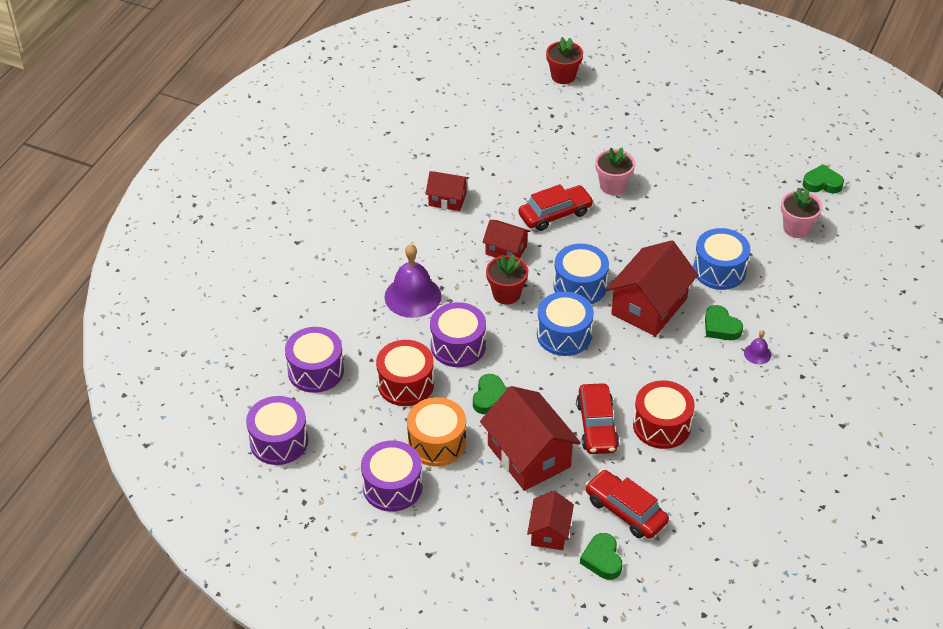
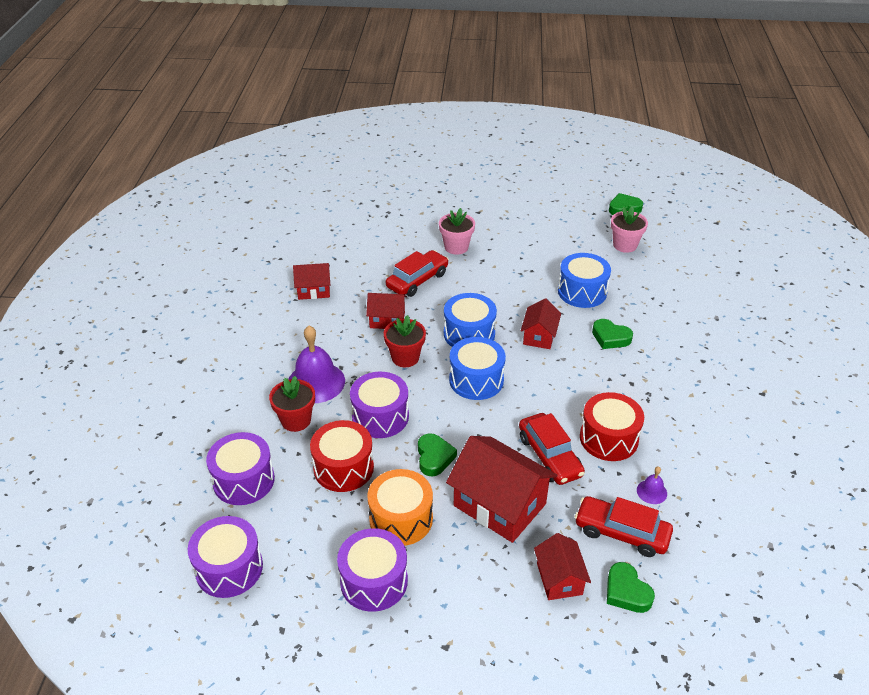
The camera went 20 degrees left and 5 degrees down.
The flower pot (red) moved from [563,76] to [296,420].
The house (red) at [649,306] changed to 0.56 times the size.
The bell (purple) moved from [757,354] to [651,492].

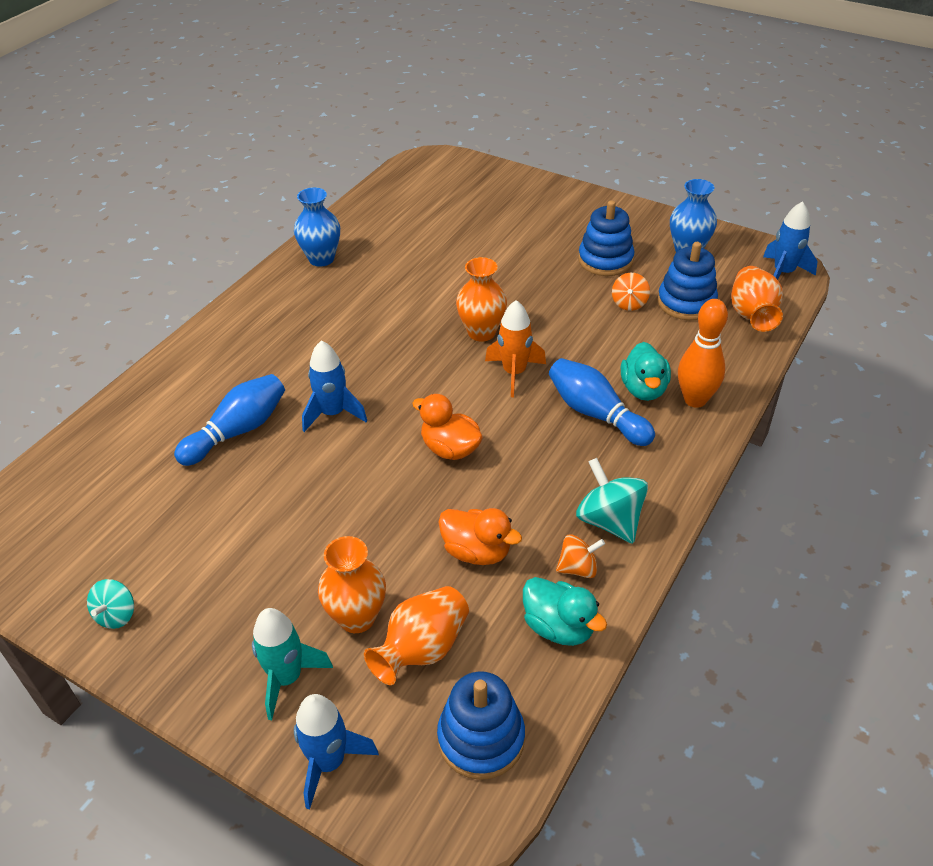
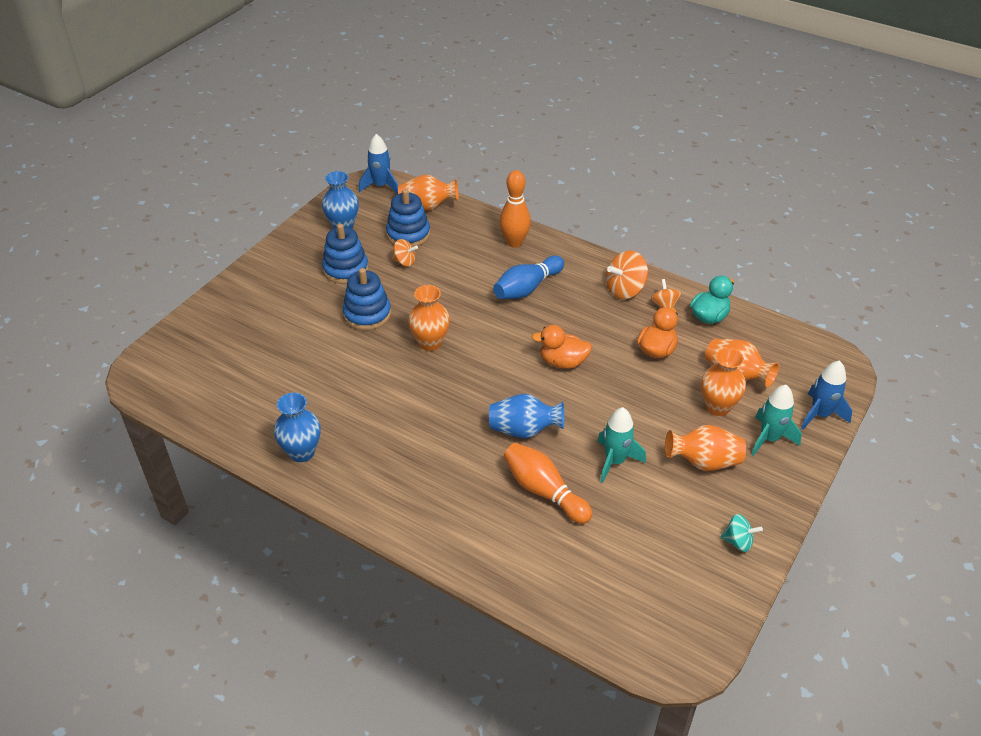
The camera went 90 degrees left and 0 degrees up.
The rocket (orange) at [514,373] disappeared.
The rocket (blue) at [333,413] was replaced by the vase (blue) at [524,430].
The duck (turquoise) at [643,389] disappeared.
The bowling pin (blue) at [238,431] became the bowling pin (orange) at [544,491].
The duck (orange) at [450,449] turned 60 degrees clockwise.
The spinning top (turquoise) at [609,521] became the spinning top (orange) at [625,290].
The stacking toy (blue) moved from [481,738] to [367,314].
The rocket (turquoise) at [615,461] appeared.
The vase (orange) at [704,462] appeared.

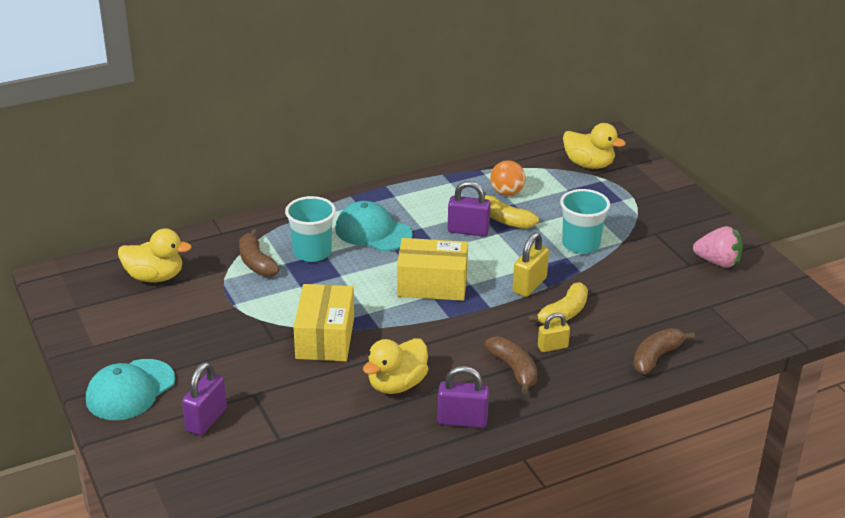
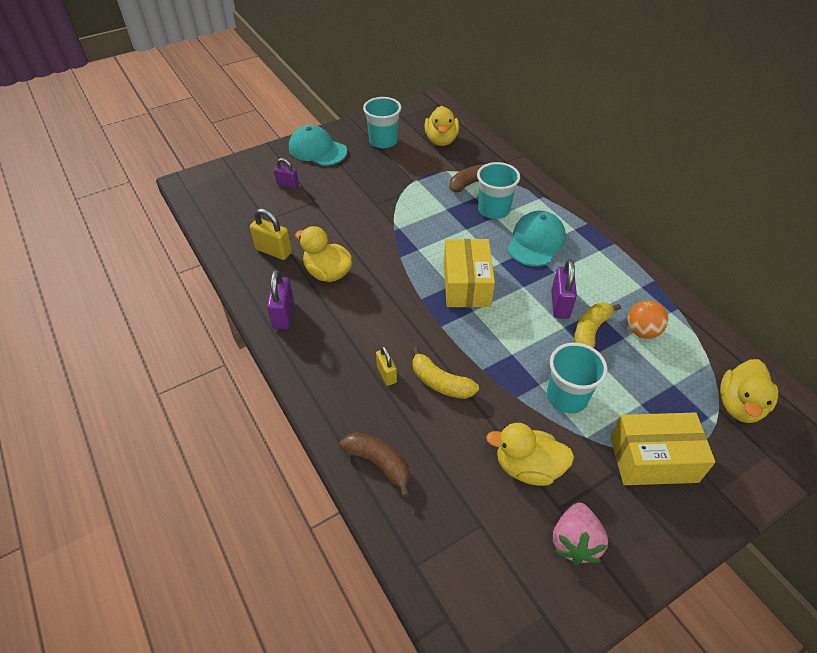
The camera went 85 degrees right and 15 degrees up.
The padlock (yellow) moved from [529,285] to [273,251].
The box (yellow) moved from [325,338] to [653,459].
The banana (brown) at [514,370] disappeared.
The padlock (purple) at [206,420] changed to 0.65 times the size.
The cup (turquoise) at [383,141] appeared.
The duck (yellow) at [527,467] appeared.

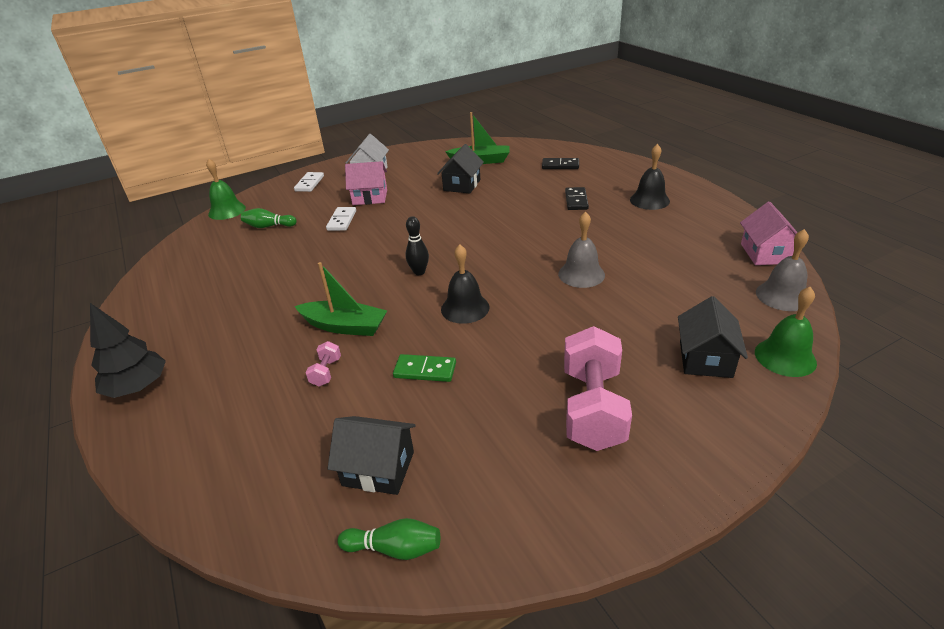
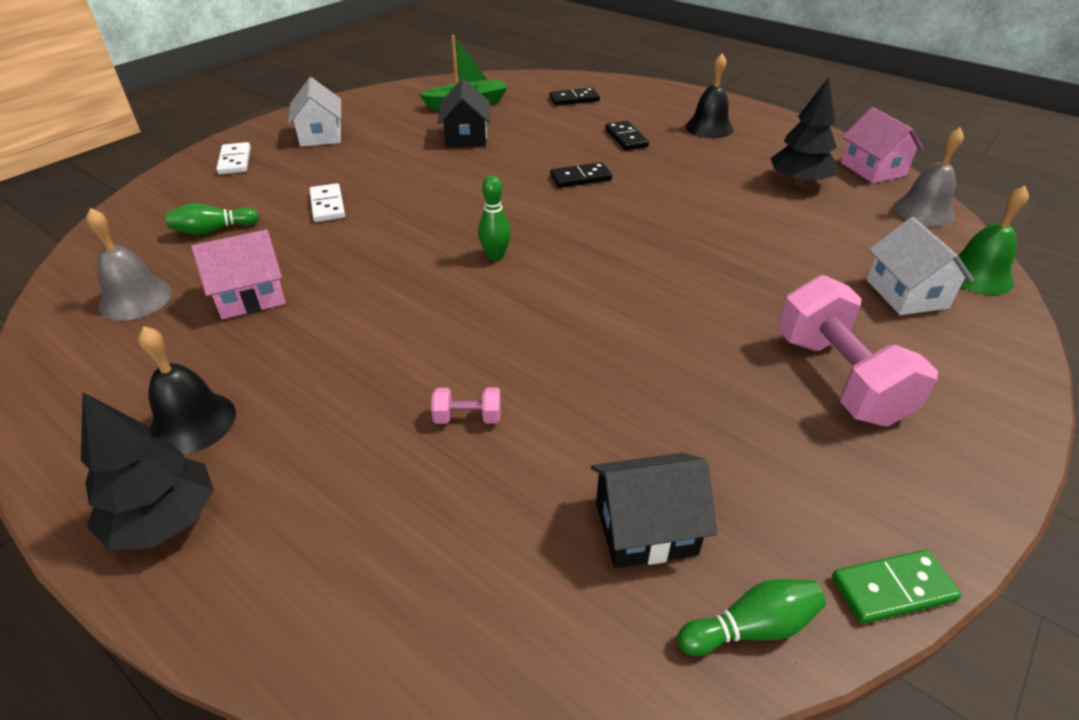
The camera went 25 degrees left and 5 degrees up.
The bell (green) at [227,211] disappeared.
The house (pink) moved from [370,197] to [250,296].
The bell (grey) moved from [581,274] to [135,299].
The bowling pin (black) at [419,272] became the bowling pin (green) at [495,256].
The bell (black) moved from [465,308] to [192,422].
The boat (green) at [344,326] disappeared.
The house (black) at [705,359] became the house (white) at [906,294].
The dumbbell (pink) at [326,372] turned 75 degrees counterclockwise.
The domino (green) moved from [425,370] to [893,589].
The tree (black) at [798,182] appeared.
The domino (black) at [580,178] appeared.

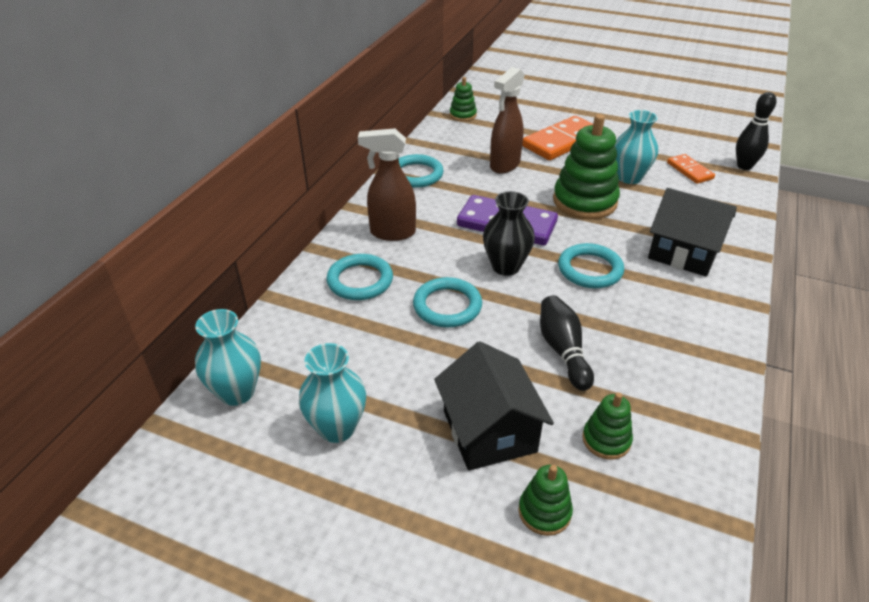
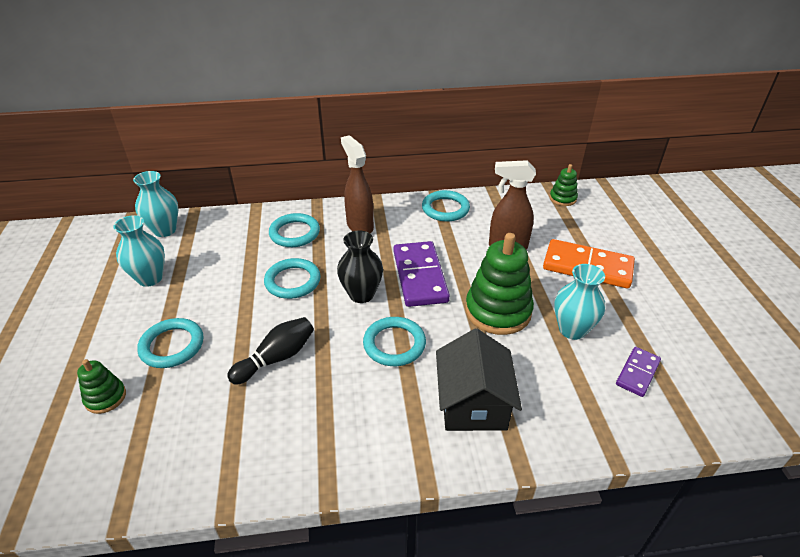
The camera went 60 degrees right and 0 degrees up.
The bowling pin (black) at [744,166] disappeared.
The domino (orange) at [689,171] became the domino (purple) at [637,373].
The house (black) at [489,431] was replaced by the ring (turquoise) at [172,346].
The stacking toy (green) at [606,440] disappeared.

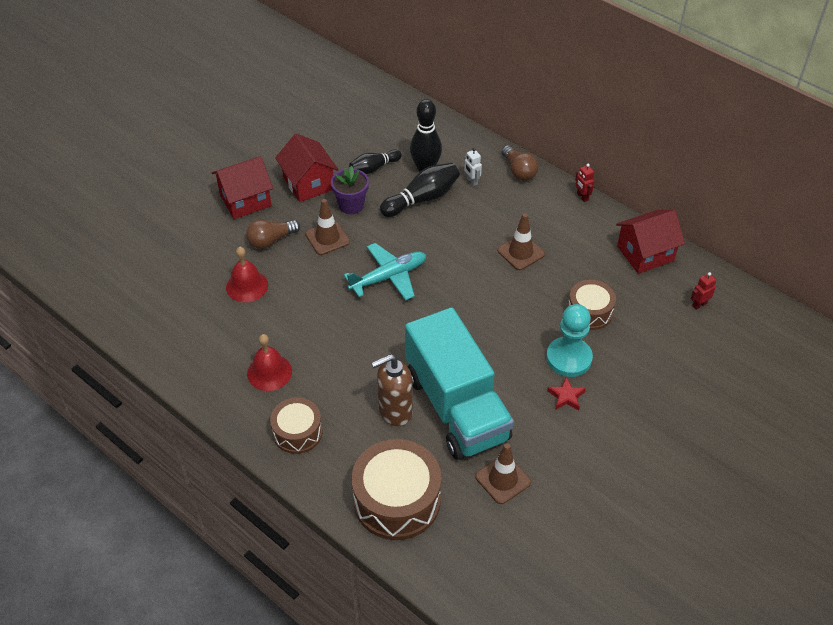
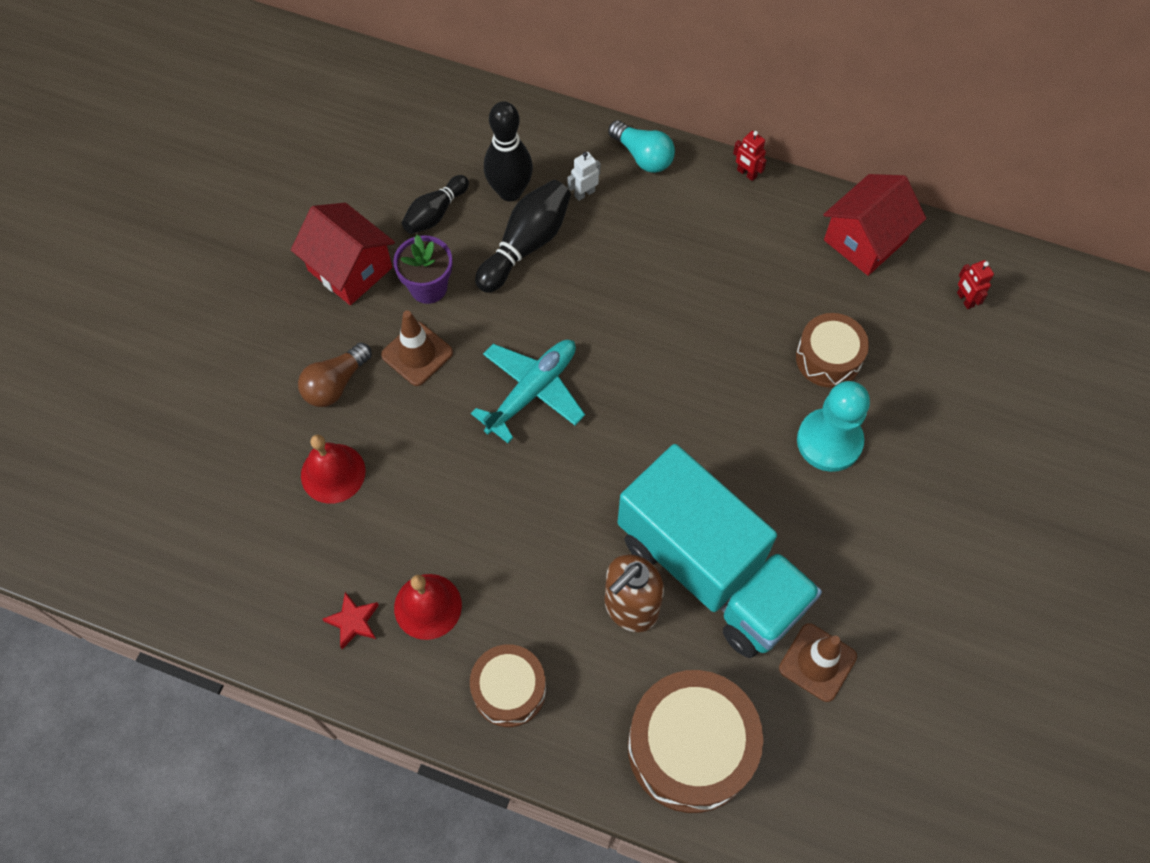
The camera went 20 degrees left and 15 degrees up.
The light bulb (brown) at [518,171] became the light bulb (turquoise) at [643,156].
The robot (white) at [472,181] turned 105 degrees clockwise.
The house (red) at [245,200] disappeared.
The traffic cone (brown) at [520,252] disappeared.
The robot (red) at [699,304] turned 60 degrees counterclockwise.
The star (red) moved from [566,396] to [353,621].

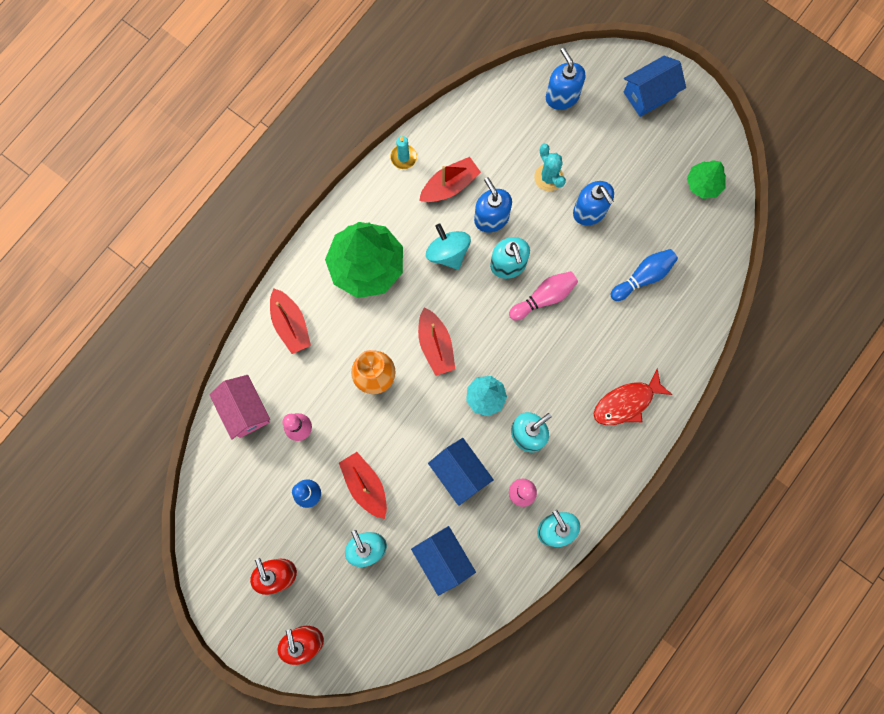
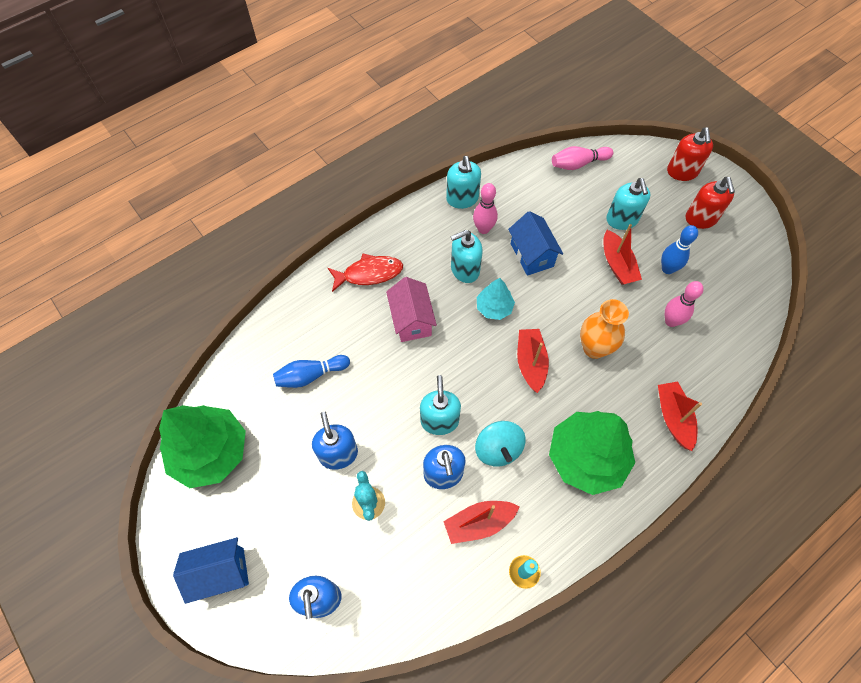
The camera went 165 degrees left and 15 degrees down.
The tree (green) at [703,184] changed to 1.95 times the size.
The bowling pin (pink) moved from [544,297] to [578,164].
The house (pink) moved from [245,410] to [411,320].
The house (blue) at [443,559] disappeared.

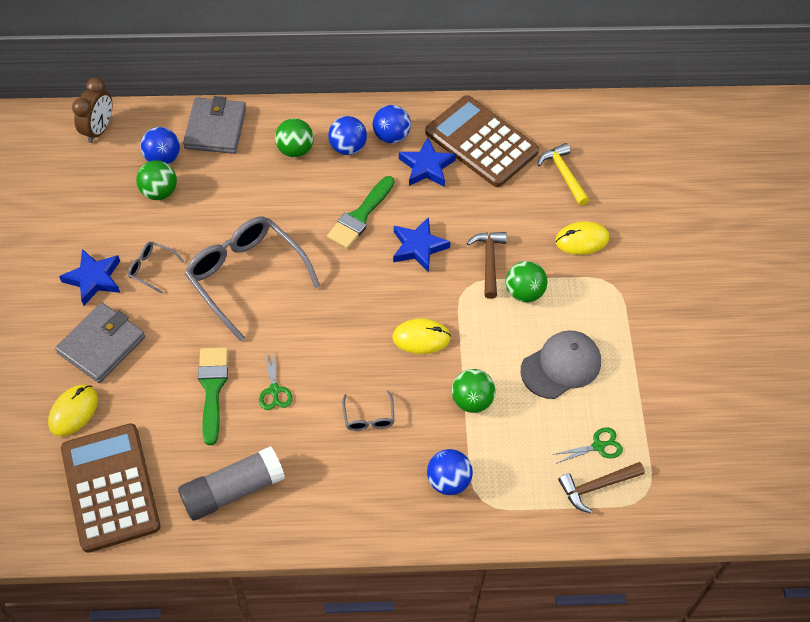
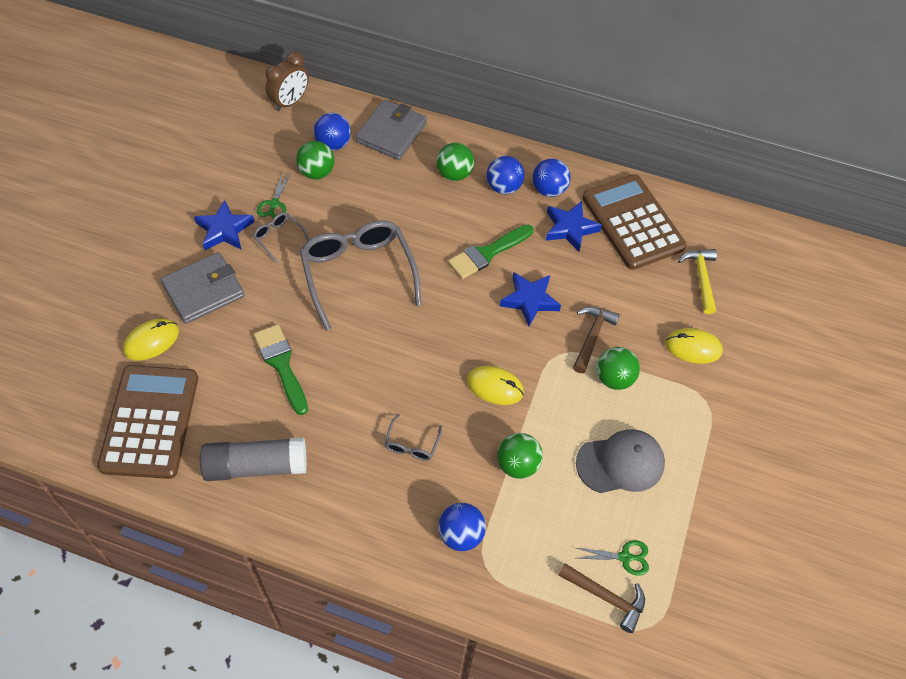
The camera went 20 degrees right and 0 degrees up.
The brush (green) at [212,388] turned 45 degrees counterclockwise.
The scissors (green) moved from [274,390] to [274,204].
The hammer (brown) at [596,486] turned 150 degrees counterclockwise.

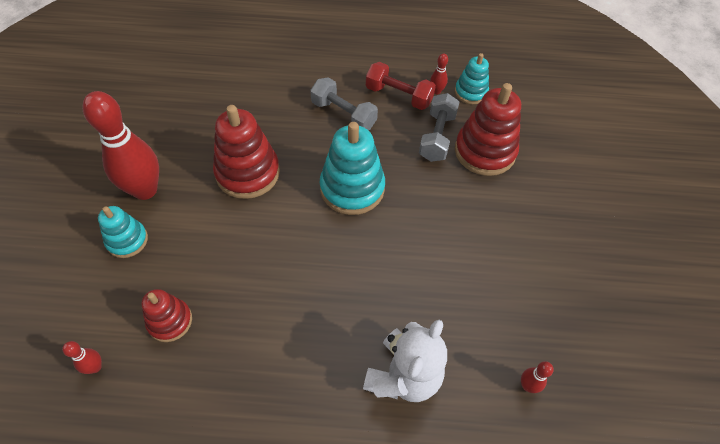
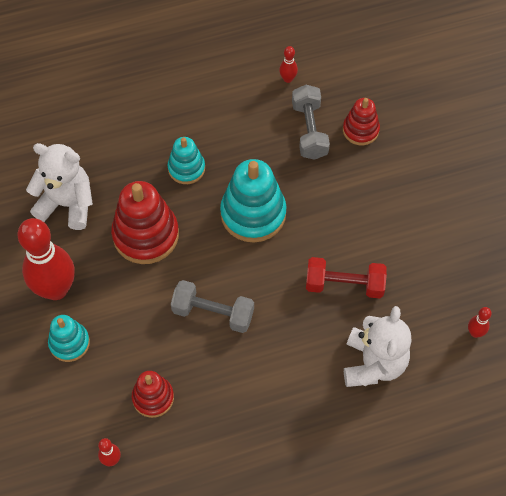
The camera went 20 degrees left and 5 degrees up.
The stacking toy (turquoise) moved from [471,92] to [186,168].
The dumbbell (red) moved from [398,96] to [344,285].
The dumbbell (grey) moved from [343,115] to [213,313].
The stacking toy (red) at [484,152] changed to 0.58 times the size.
The teddy bear (white) at [67,204] appeared.

